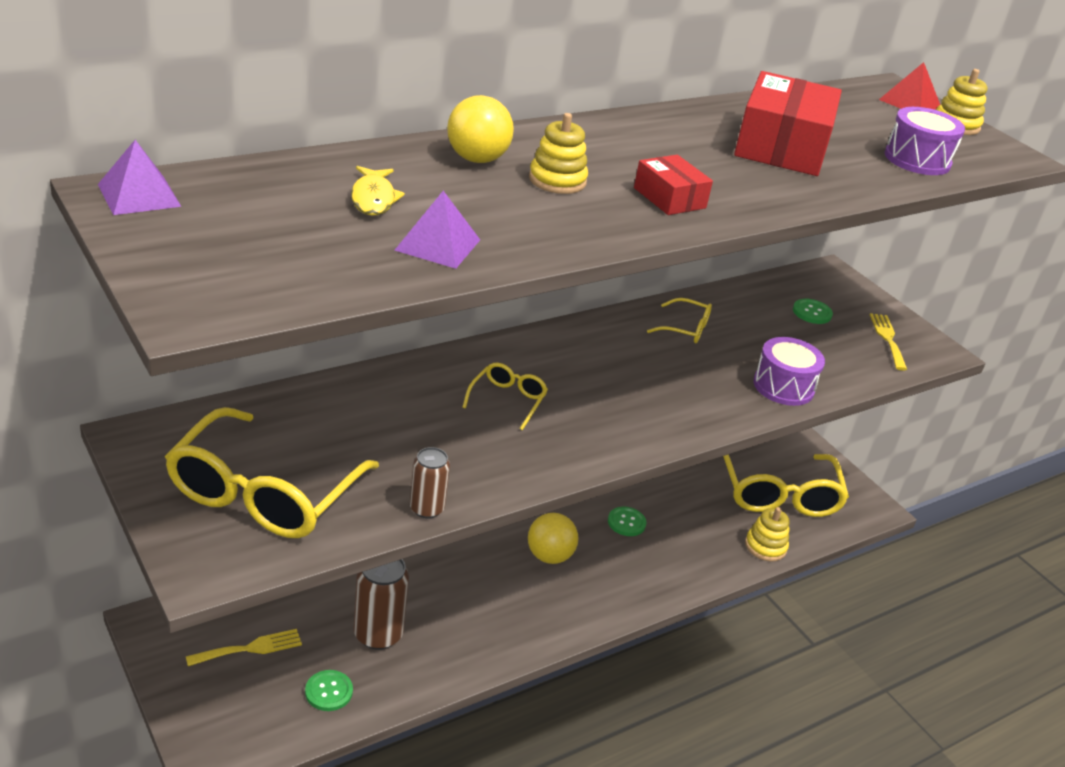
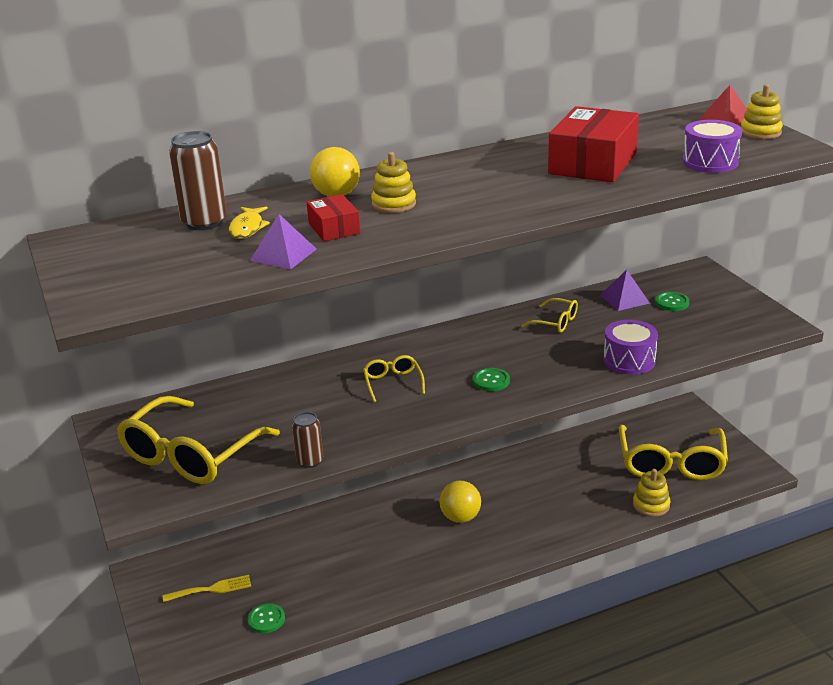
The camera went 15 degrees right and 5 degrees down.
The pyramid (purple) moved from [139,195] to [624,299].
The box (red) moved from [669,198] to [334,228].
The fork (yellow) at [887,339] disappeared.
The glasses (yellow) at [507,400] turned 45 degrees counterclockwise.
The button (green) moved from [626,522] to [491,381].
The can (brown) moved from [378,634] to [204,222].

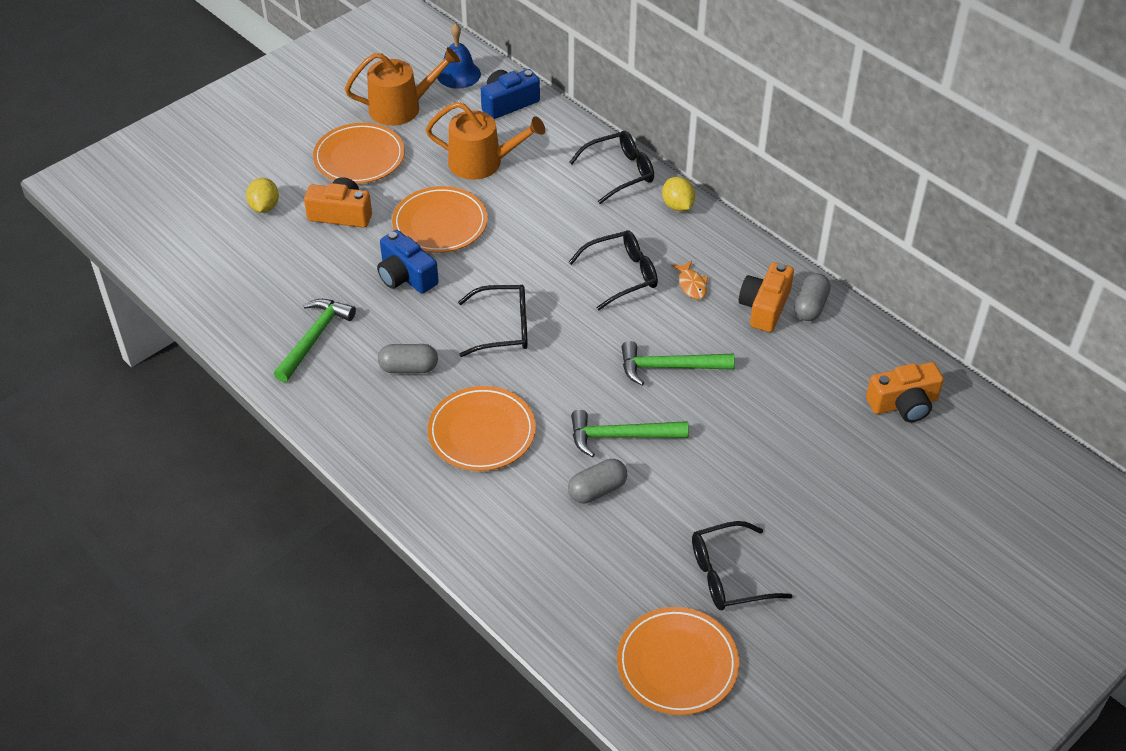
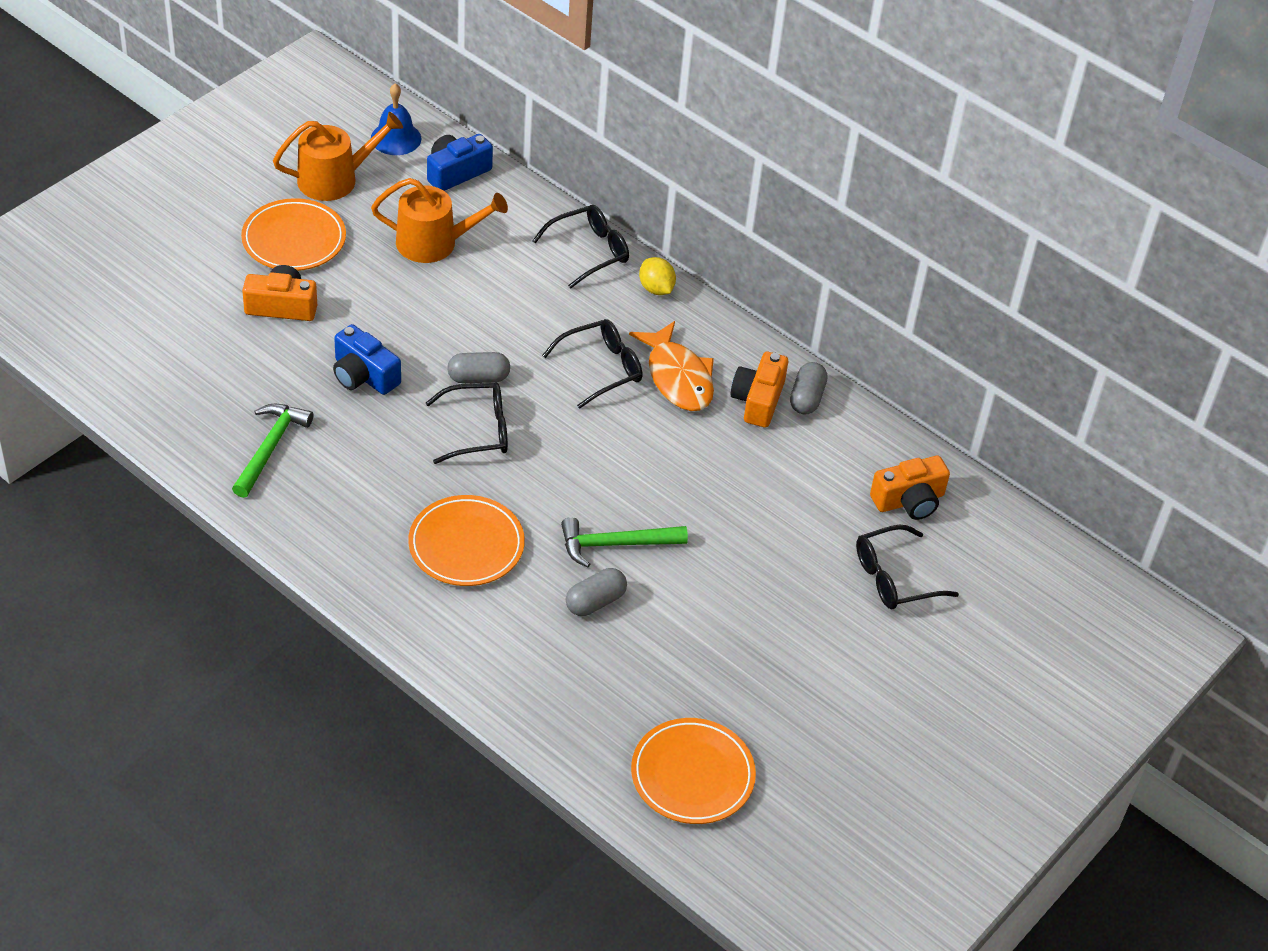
The camera went 10 degrees left and 0 degrees up.
The lemon (yellow) at [264,207] disappeared.
The plate (orange) at [440,224] disappeared.
The fish (orange) at [691,285] changed to 2.10 times the size.
The hammer (green) at [668,367] disappeared.
The capsule (grey) moved from [409,368] to [478,378].
The glasses (black) moved from [728,575] to [894,578].

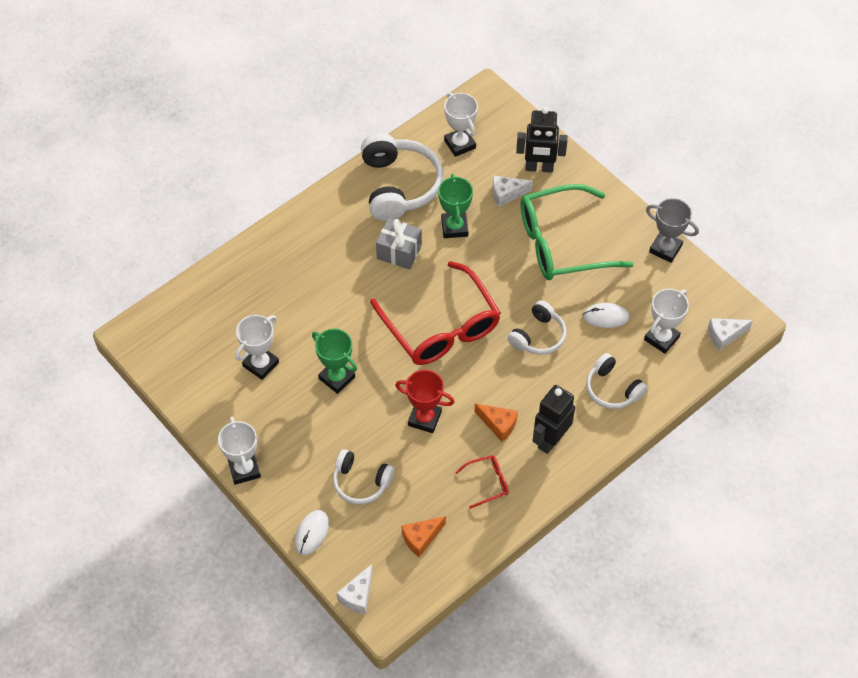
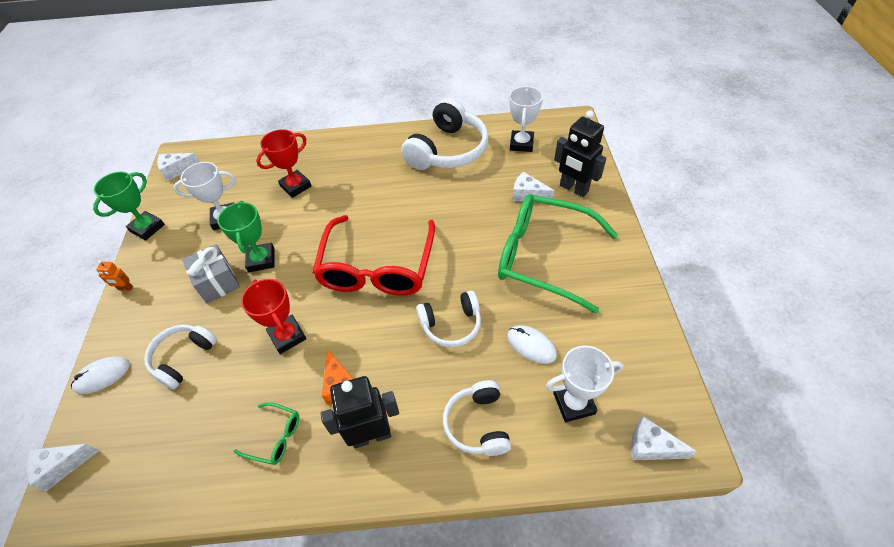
The camera went 40 degrees right and 5 degrees down.
The trophy (green) moved from [454,227] to [147,228].
The trophy (grey) at [665,249] disappeared.
The gift (grey) moved from [399,252] to [217,282].
The trophy (white) at [244,469] was replaced by the robot (orange) at [125,288].
The headphones (white) at [361,482] turned 60 degrees clockwise.
The glasses (red) at [487,482] became the glasses (green) at [275,437].
The cheese (orange) at [421,538] disappeared.
The trophy (red) at [296,186] appeared.
The cheese (white) at [177,170] appeared.

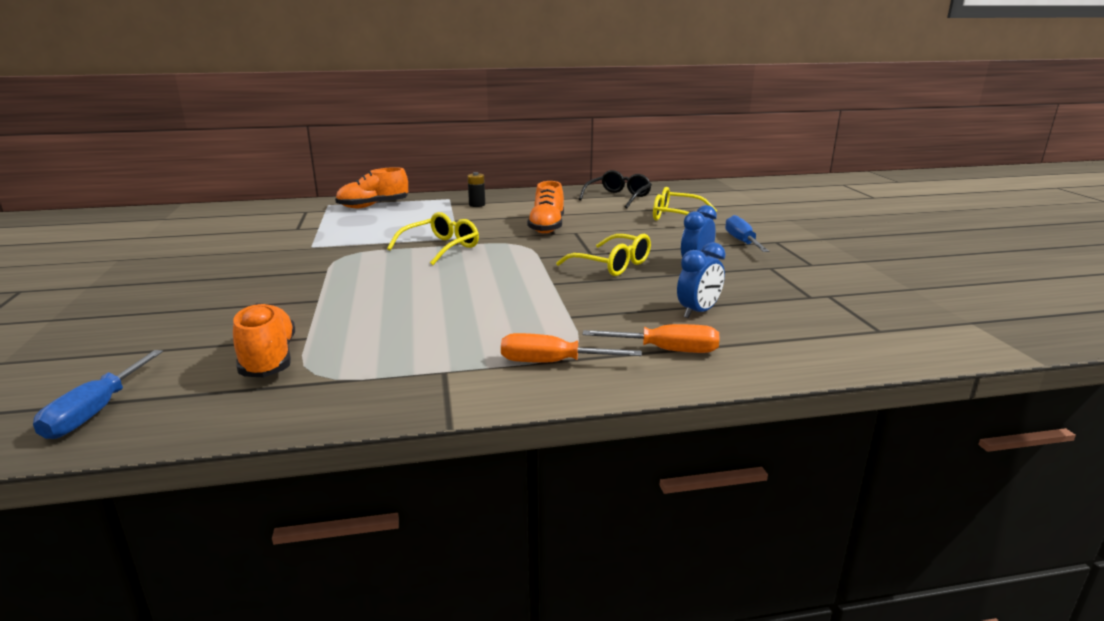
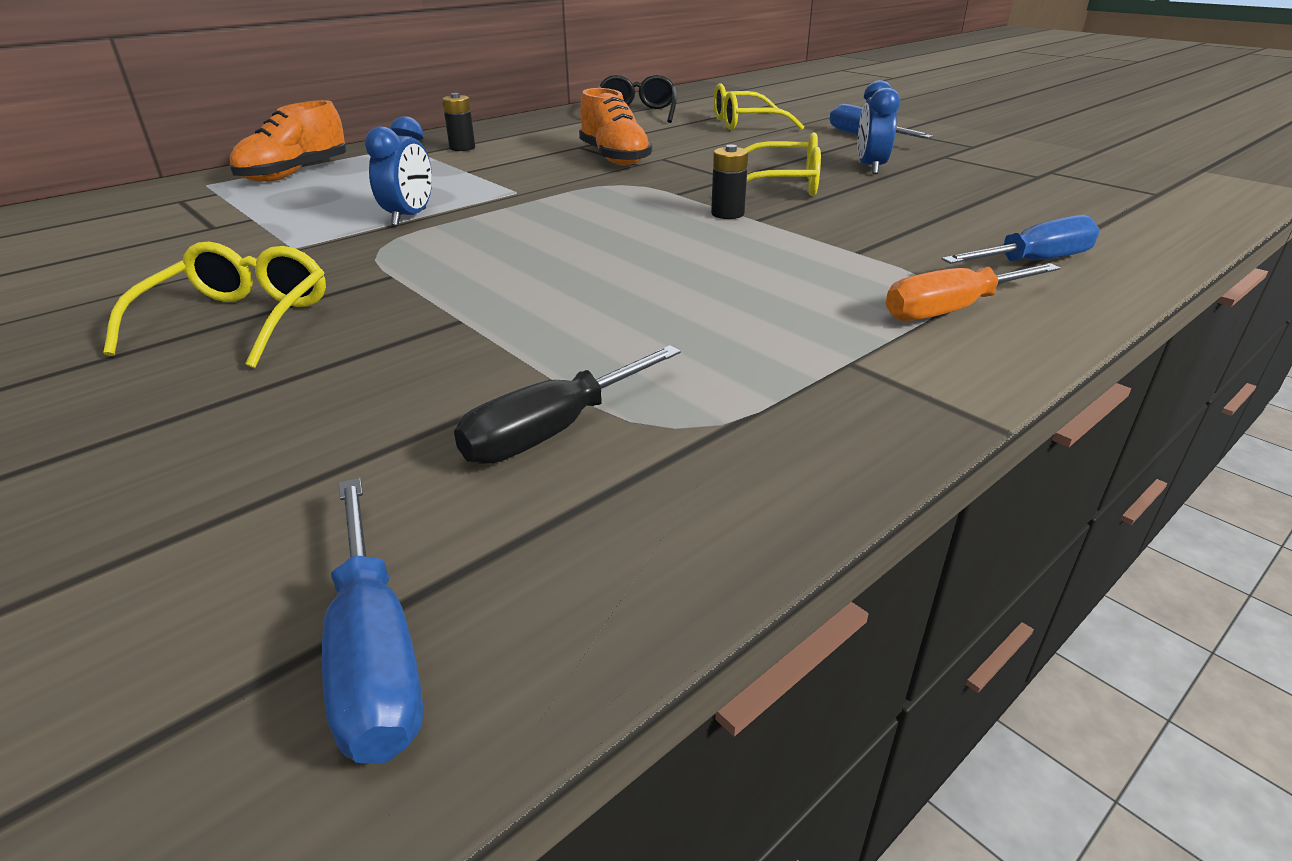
The camera went 30 degrees left and 10 degrees up.
The glasses (yellow) moved from [441,248] to [239,321].
The clock (blue) moved from [698,312] to [410,217].
The shoe (orange) at [269,359] was replaced by the screwdriver (black) at [554,431].
The screwdriver (orange) at [666,350] became the screwdriver (blue) at [1033,262].
The battery (black) at [727,214] appeared.

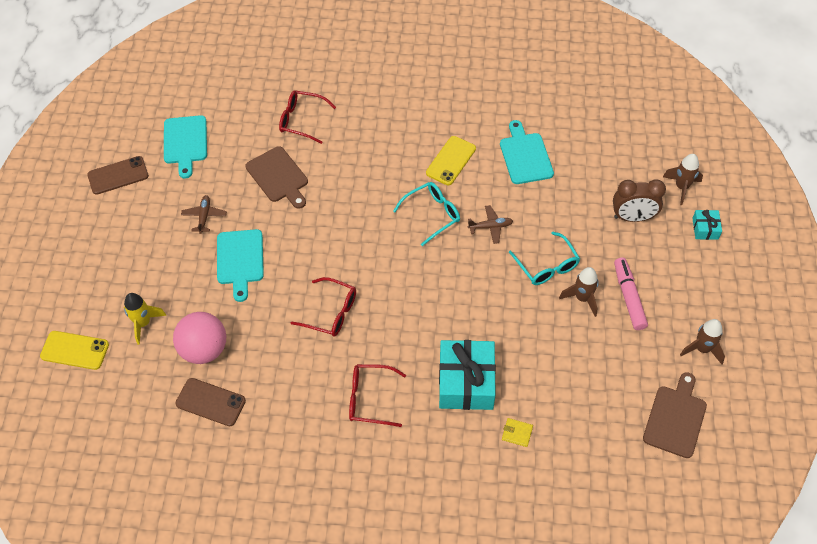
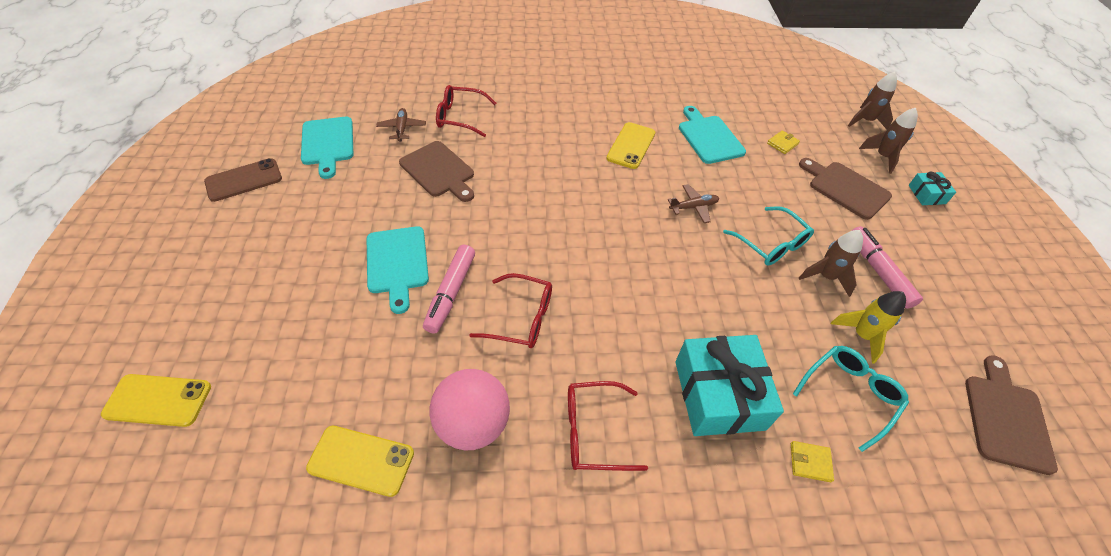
The camera went 10 degrees left and 5 degrees down.
The clock (brown) at [633,217] was replaced by the cutting board (brown) at [845,188].
The glasses (turquoise) moved from [432,214] to [849,394].
The plane (brown) moved from [204,216] to [402,128].
The rocket (yellow) moved from [143,323] to [861,335].
The ball (pink) moved from [204,349] to [473,424].
The rocket (brown) moved from [702,349] to [865,121].
The phone (brown) at [210,402] became the phone (yellow) at [361,460].
The wallet (yellow) at [782,143] appeared.
The marker (pink) at [451,293] appeared.

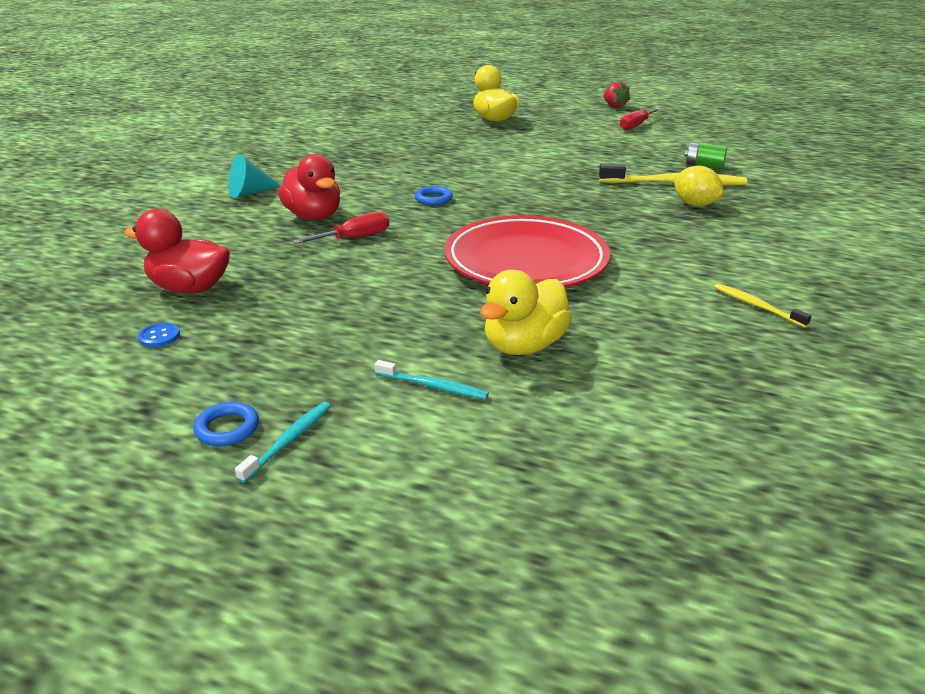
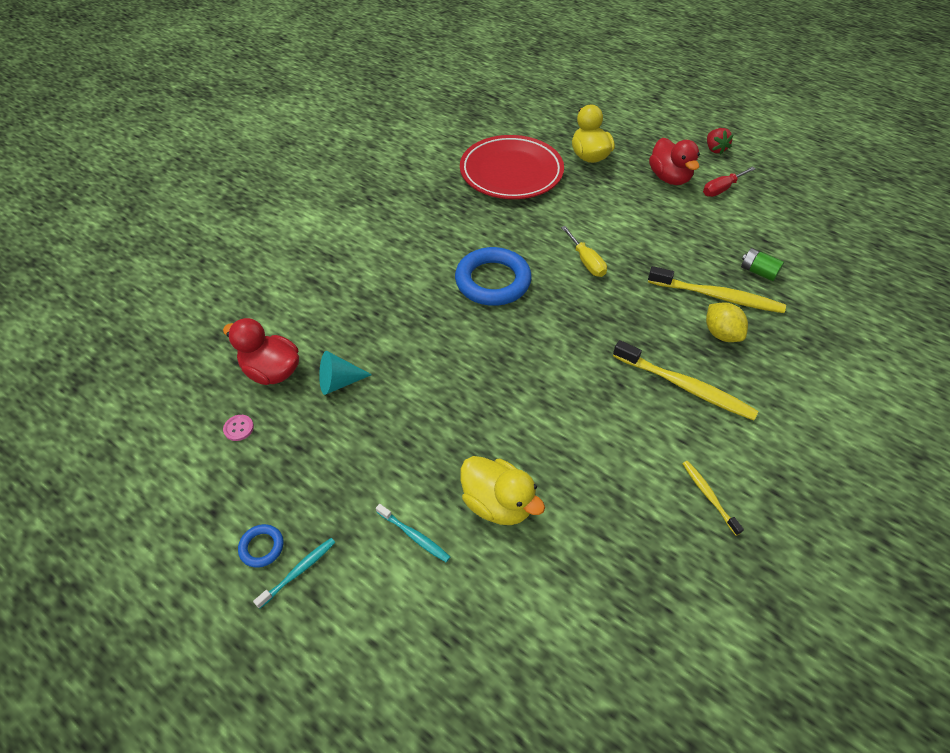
The camera went 15 degrees right and 20 degrees up.
The cone (turquoise) moved from [250,193] to [339,382].
The duck (red) moved from [313,216] to [669,178].
The ring (blue) at [433,199] changed to 2.30 times the size.
The screwdriver (red) at [354,238] disappeared.
The plate (red) moved from [526,261] to [511,172].
The duck (yellow) at [524,346] turned 105 degrees counterclockwise.
The button (blue) at [159,336] became the button (pink) at [239,428].
The screwdriver (yellow) at [586,262] appeared.
The toothbrush (yellow) at [684,386] appeared.

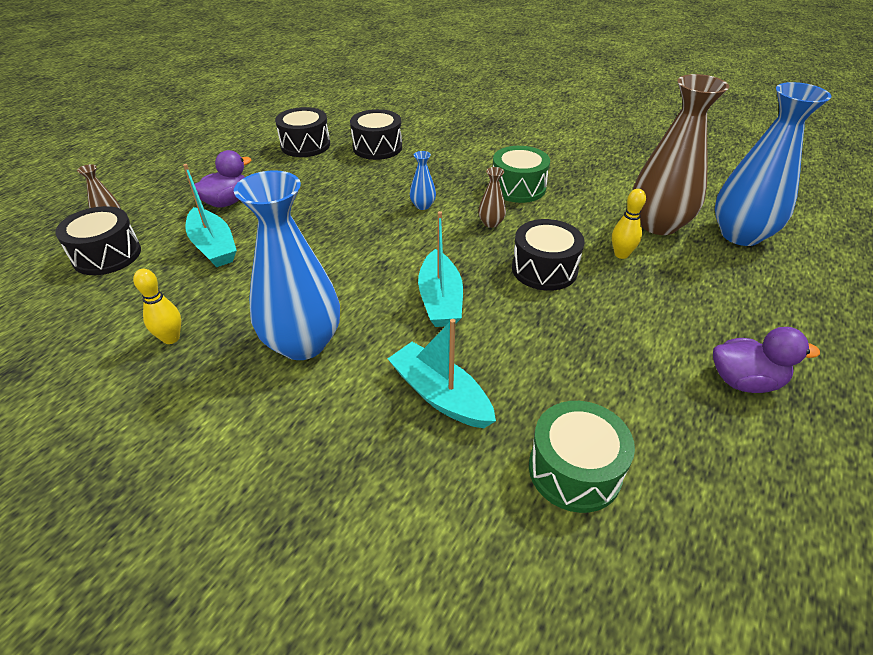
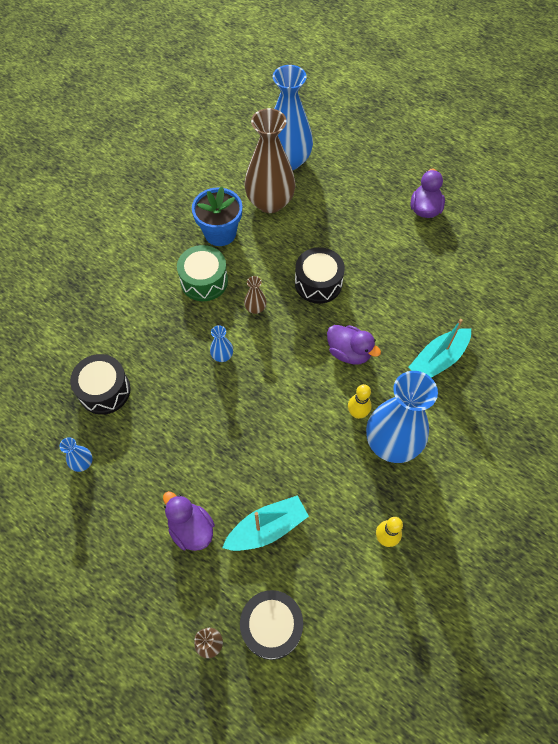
The camera went 85 degrees left and 20 degrees up.
The drum (black) at [305,145] was replaced by the vase (blue) at [82,463].
The bowling pin (yellow) moved from [621,254] to [357,413].
The boat (turquoise) at [440,300] was replaced by the duck (purple) at [349,352].
The drum (green) at [574,470] disappeared.
The flower pot (blue) at [220,233] appeared.

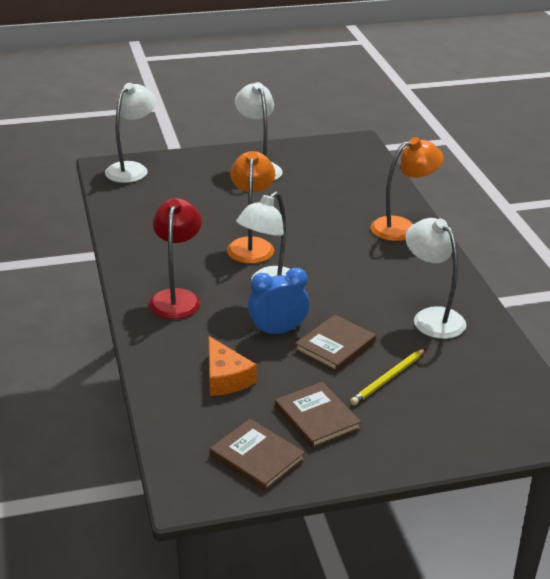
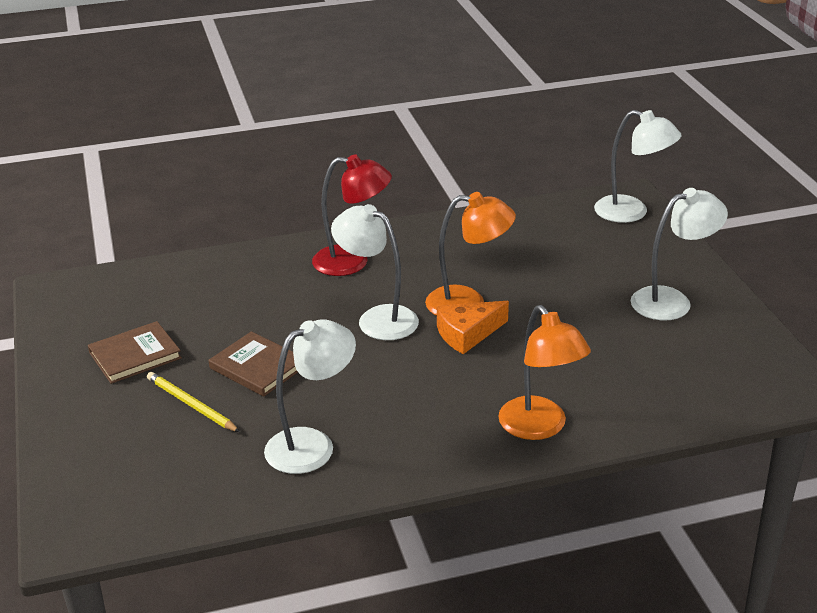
The camera went 90 degrees right and 0 degrees up.
The clock (blue) at [277,331] disappeared.
The cheese (orange) moved from [226,378] to [467,334].
The book (brown) at [257,458] disappeared.

